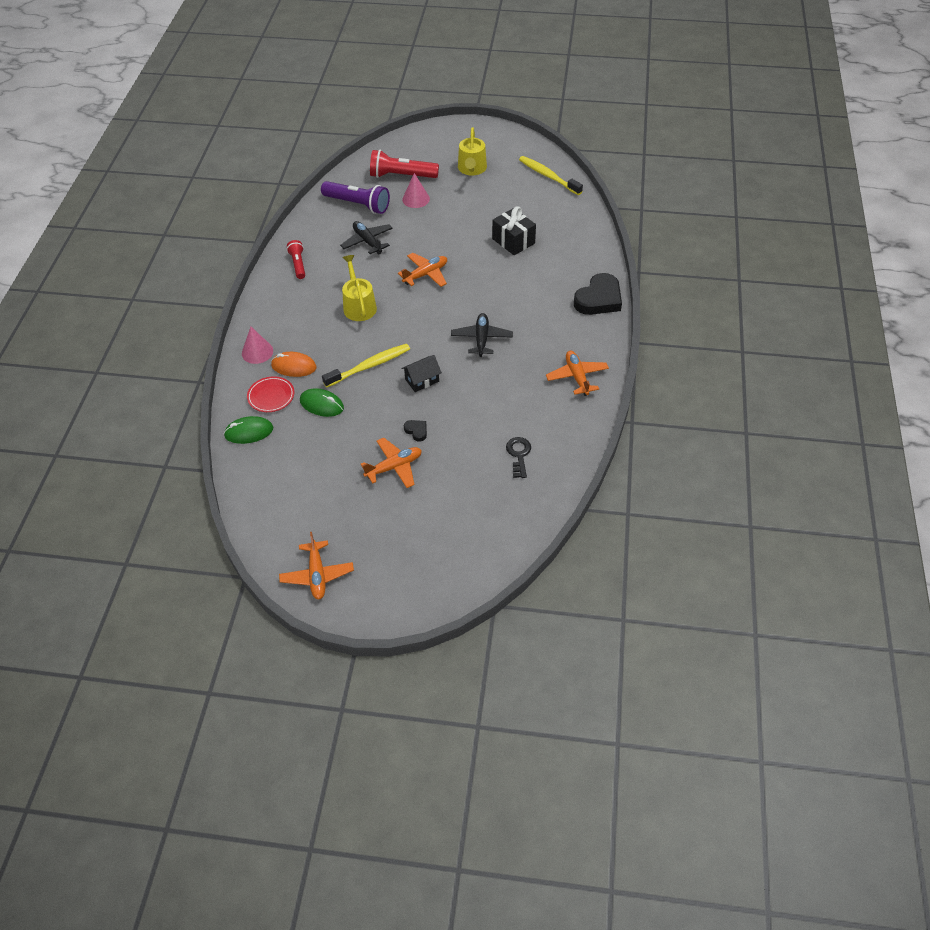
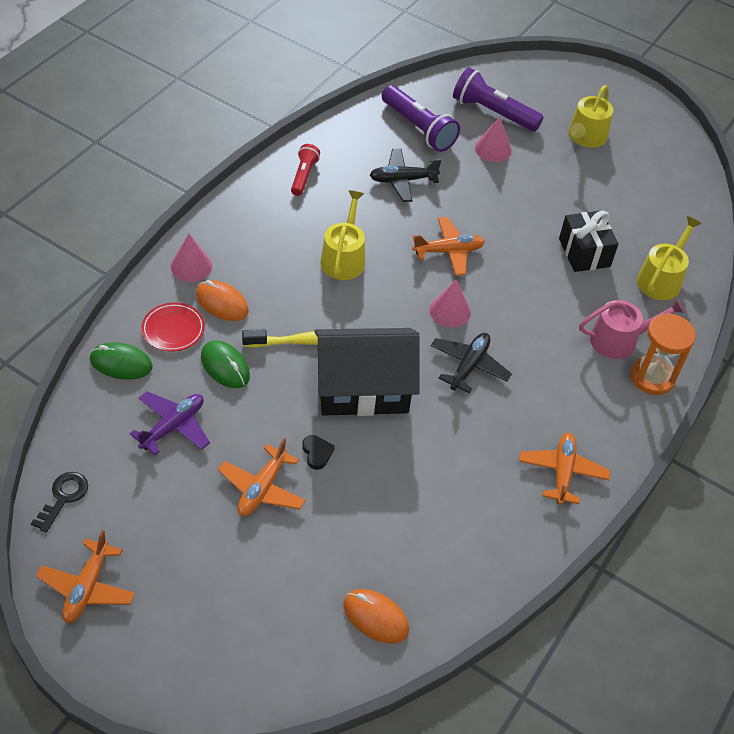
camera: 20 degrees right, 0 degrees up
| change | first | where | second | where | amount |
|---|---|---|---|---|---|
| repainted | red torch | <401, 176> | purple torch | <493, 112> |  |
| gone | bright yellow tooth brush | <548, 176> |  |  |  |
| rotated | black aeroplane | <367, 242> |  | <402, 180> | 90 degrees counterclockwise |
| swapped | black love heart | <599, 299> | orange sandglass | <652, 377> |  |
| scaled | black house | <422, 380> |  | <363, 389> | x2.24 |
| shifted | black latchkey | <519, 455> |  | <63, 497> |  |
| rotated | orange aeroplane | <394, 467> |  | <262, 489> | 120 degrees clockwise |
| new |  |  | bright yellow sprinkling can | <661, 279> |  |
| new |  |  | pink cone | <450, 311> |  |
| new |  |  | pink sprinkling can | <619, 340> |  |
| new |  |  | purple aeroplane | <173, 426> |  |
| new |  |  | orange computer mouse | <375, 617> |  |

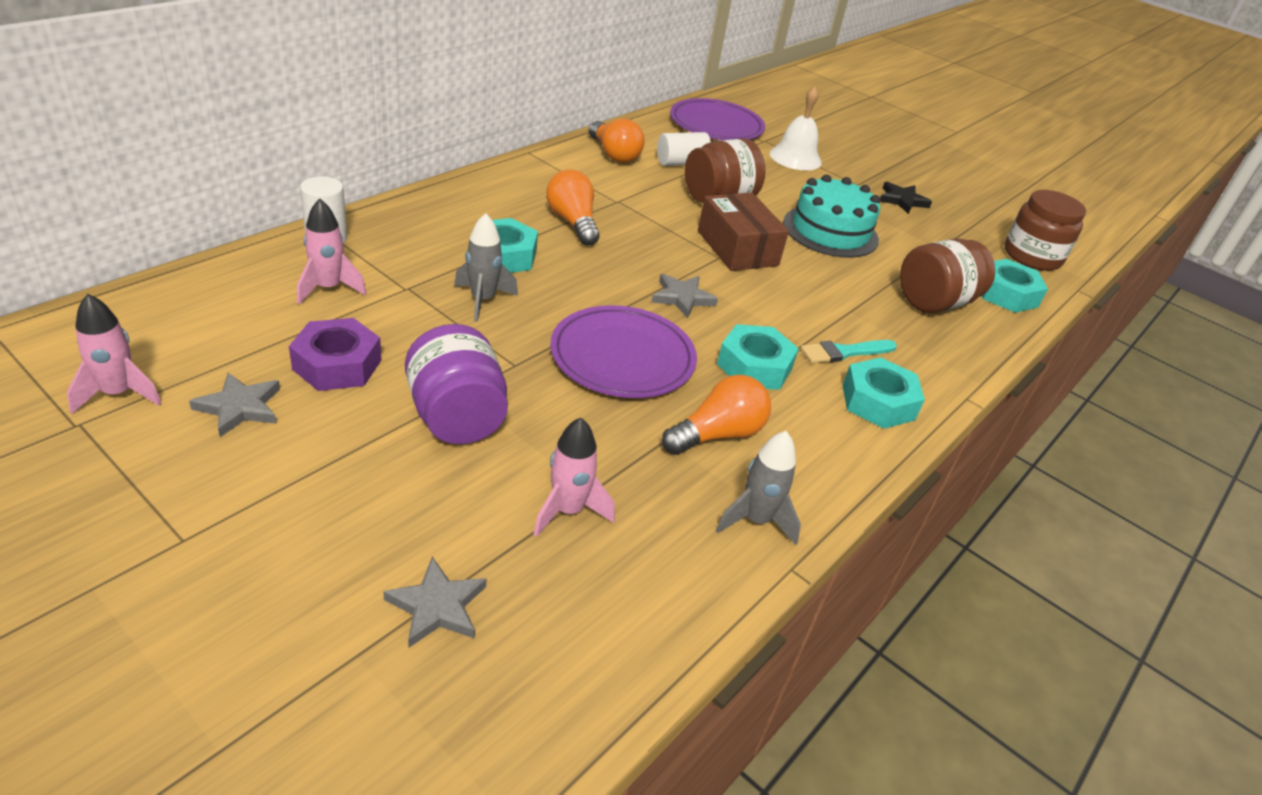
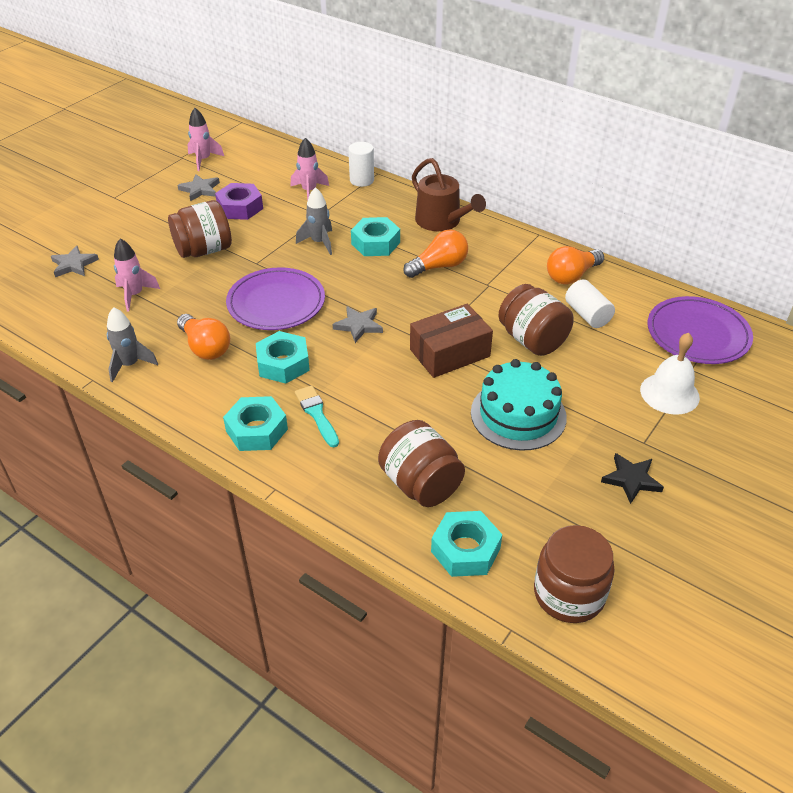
camera: 90 degrees right, 5 degrees up
| change | first | where | second | where | amount |
|---|---|---|---|---|---|
| repainted | purple jar | <457, 417> | dark brown jar | <204, 250> |  |
| new |  |  | dark brown sprinkling can | <441, 221> |  |

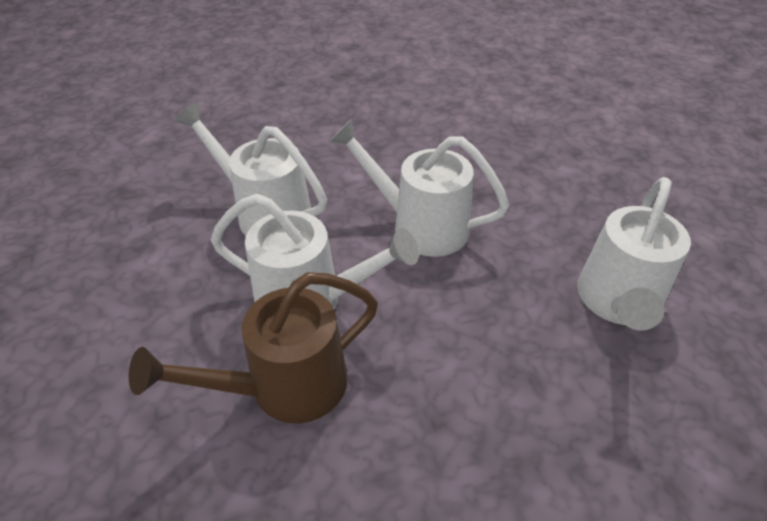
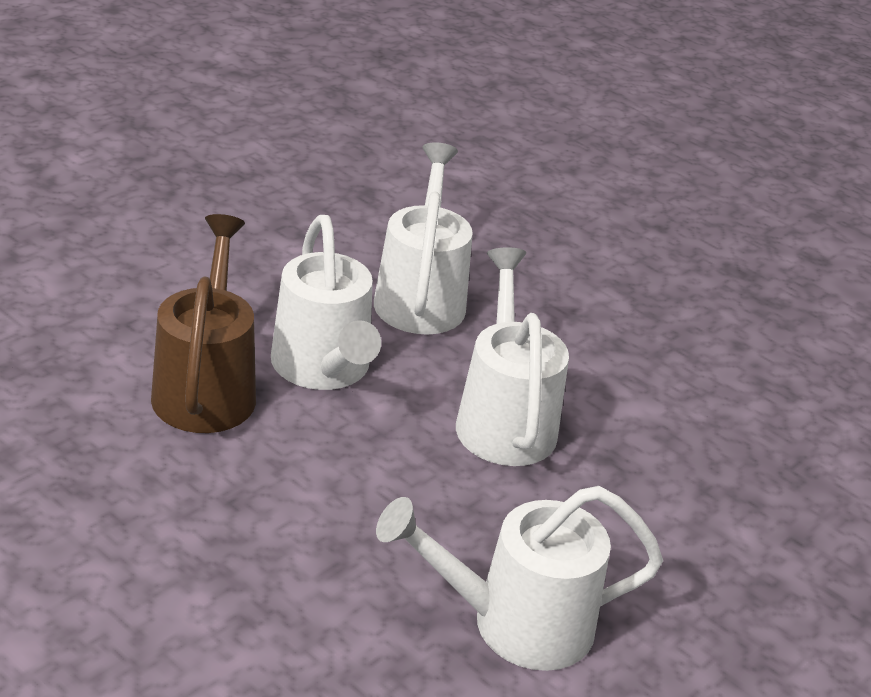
camera: 55 degrees right, 10 degrees down
| change | first | where | second | where | amount |
|---|---|---|---|---|---|
| rotated | dark brown sprinkling can | <284, 387> |  | <206, 386> | 60 degrees clockwise |

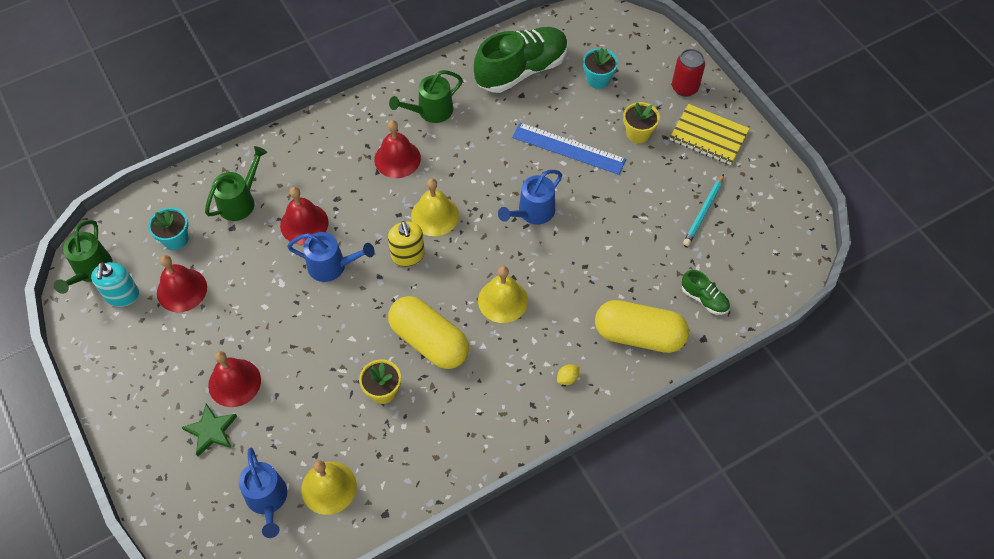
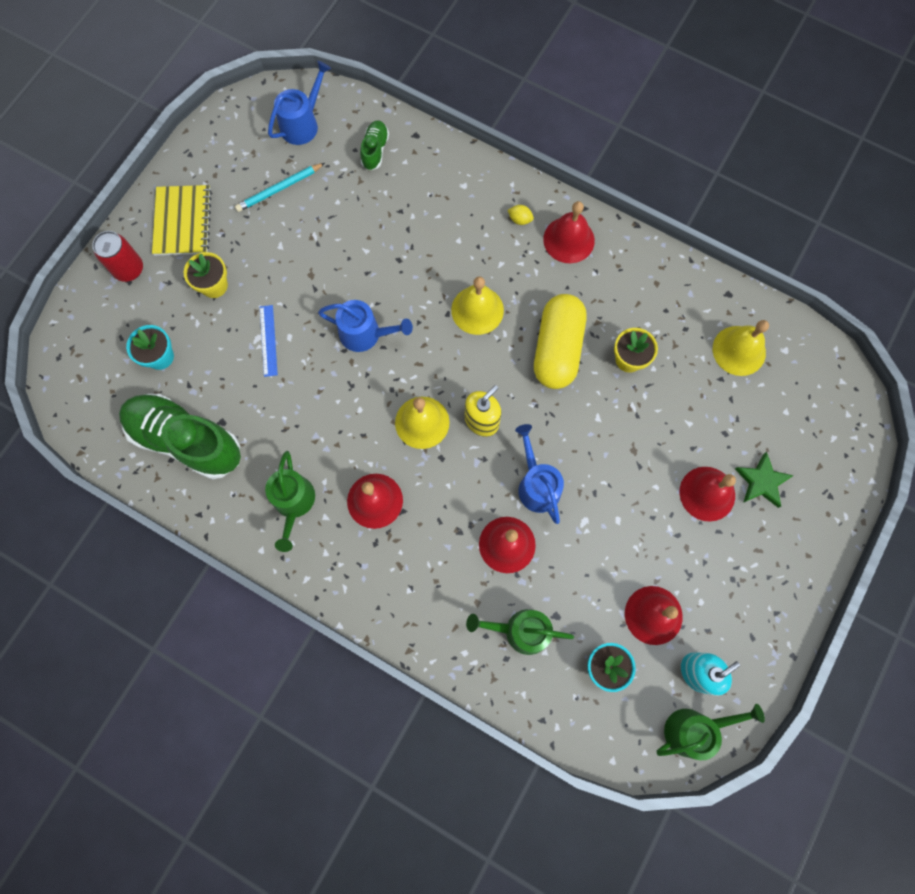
camera: 120 degrees left, 15 degrees up
| change | first | where | second | where | amount |
|---|---|---|---|---|---|
| rotated | emerald sprinkling can | <431, 111> |  | <294, 503> | 60 degrees clockwise |
| scaled | cobalt measuring stick | <568, 148> |  | <268, 340> | x0.57 |
| rotated | teal pencil | <703, 212> |  | <279, 189> | 150 degrees clockwise |
| gone | bright yellow pill shape | <639, 335> |  |  |  |
| shifted | cobalt sprinkling can | <268, 500> |  | <303, 124> |  |
| new |  |  | red school bell | <569, 240> |  |

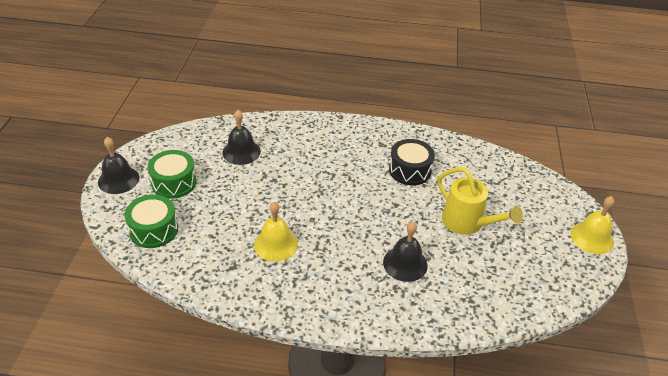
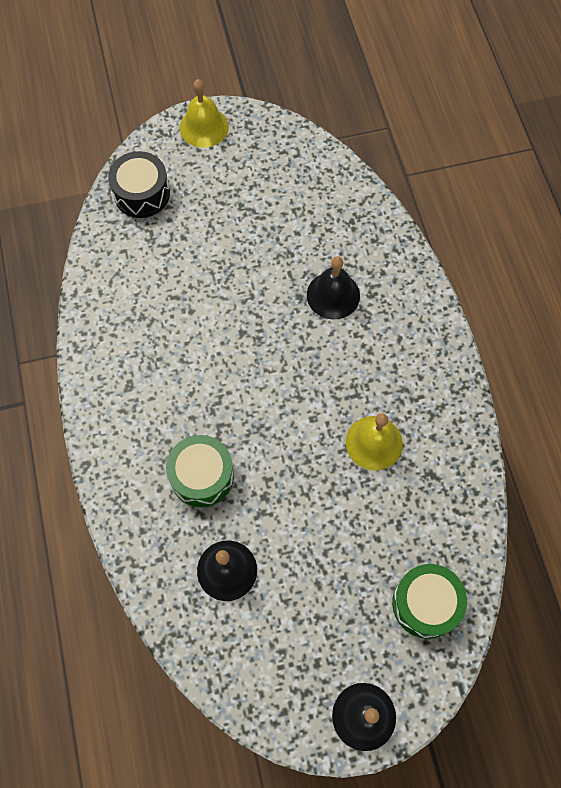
camera: 110 degrees left, 25 degrees up
| change | first | where | second | where | amount |
|---|---|---|---|---|---|
| shifted | black snare drum | <410, 170> |  | <142, 193> |  |
| shifted | emerald snare drum | <174, 182> |  | <202, 476> |  |
| gone | bright yellow sprinkling can | <467, 223> |  |  |  |

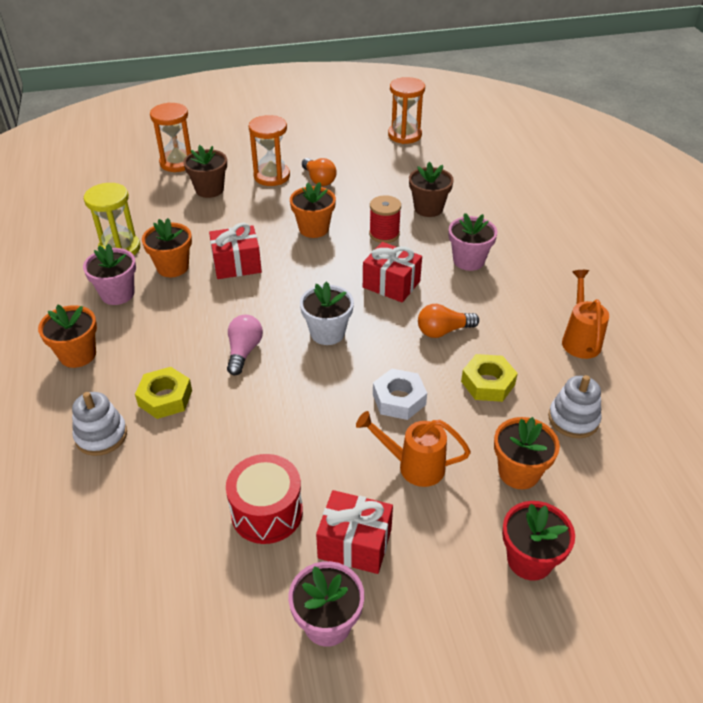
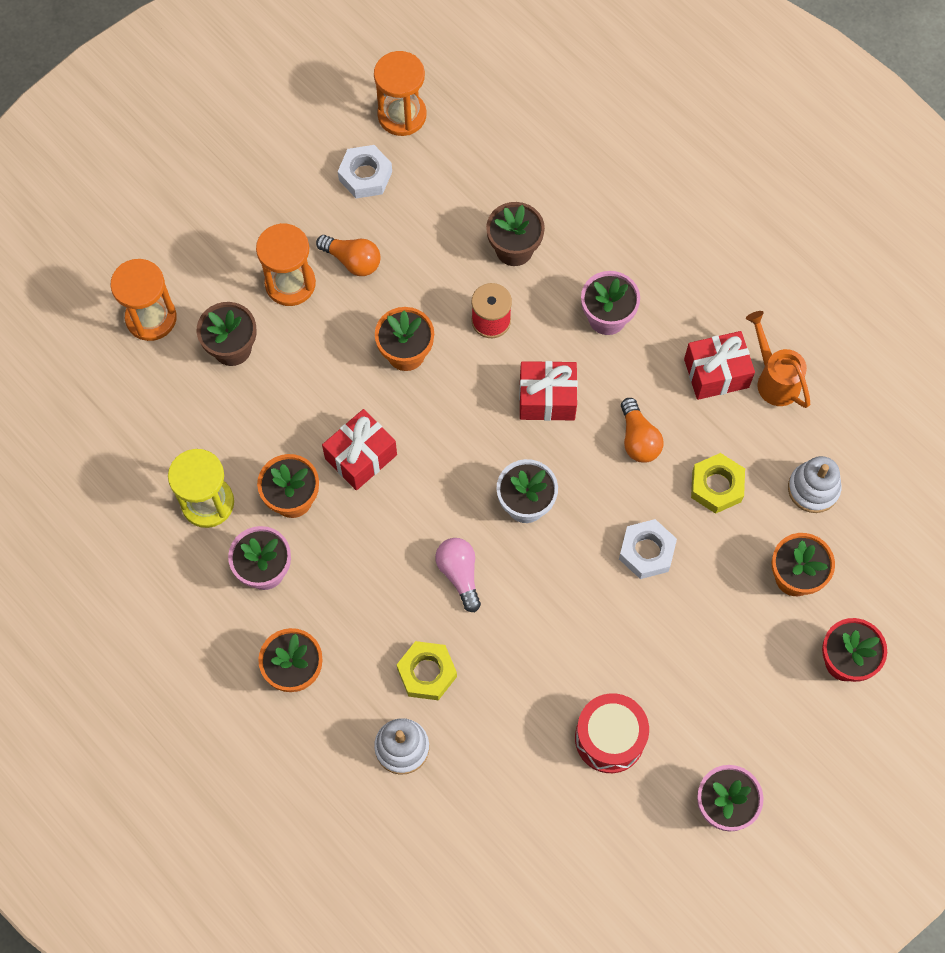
camera: 30 degrees left, 25 degrees up
| change | first | where | second | where | amount |
|---|---|---|---|---|---|
| rotated | orange light bulb | <443, 331> |  | <638, 439> | 60 degrees counterclockwise |
| gone | orange sprinkling can | <413, 466> |  |  |  |
| shifted | red present | <355, 543> |  | <716, 373> |  |
| new |  |  | white hexagon nut | <365, 176> |  |

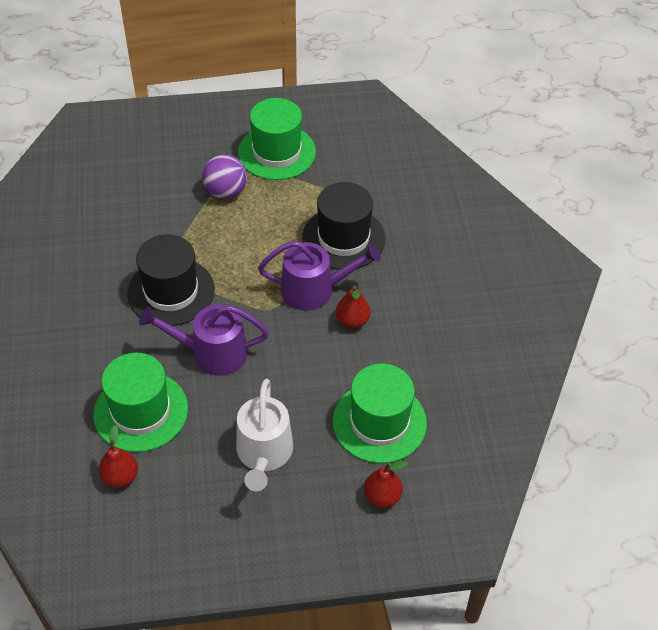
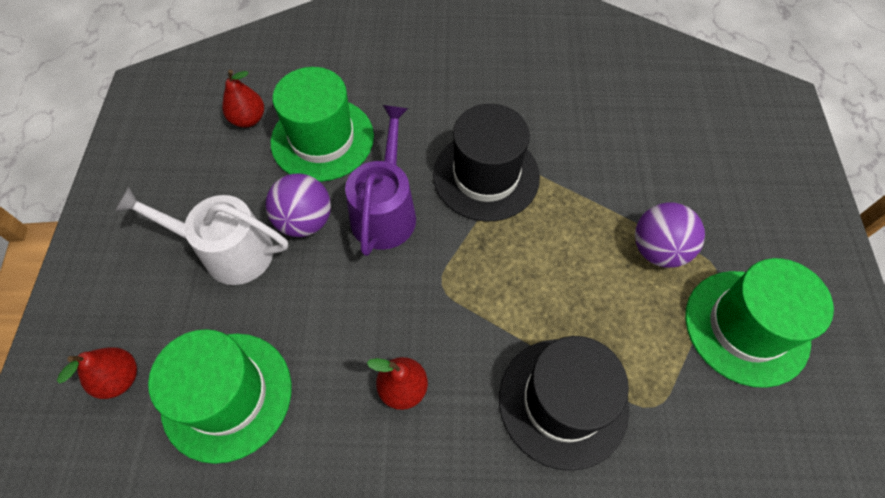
camera: 100 degrees right, 10 degrees up
| change | first | where | second | where | amount |
|---|---|---|---|---|---|
| gone | purple sprinkling can | <314, 290> |  |  |  |
| new |  |  | purple play ball | <305, 221> |  |

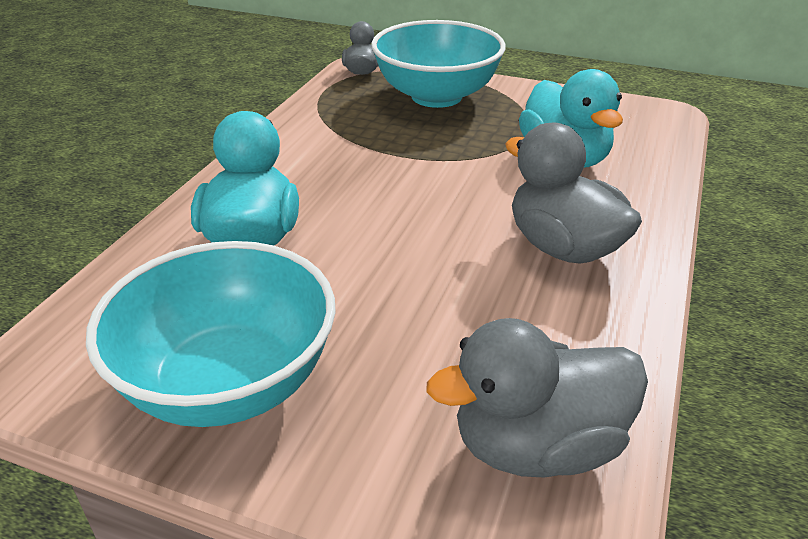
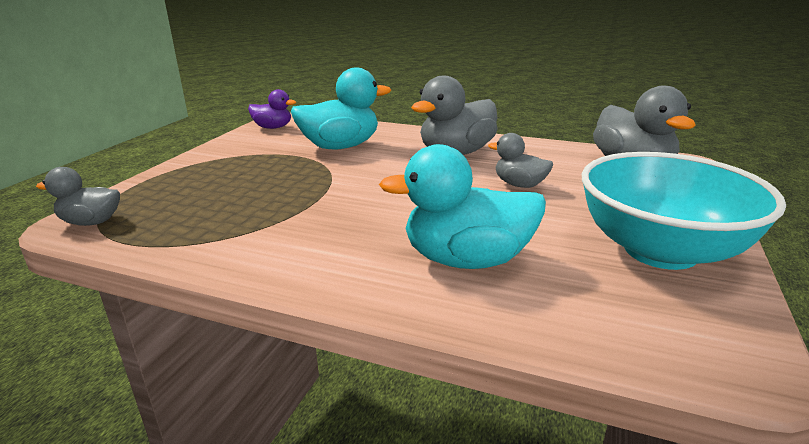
camera: 90 degrees left, 10 degrees down
| change | first | where | second | where | amount |
|---|---|---|---|---|---|
| gone | teal bowl | <436, 96> |  |  |  |
| new |  |  | purple toy duck | <273, 127> |  |
| new |  |  | grey toy duck | <519, 185> |  |

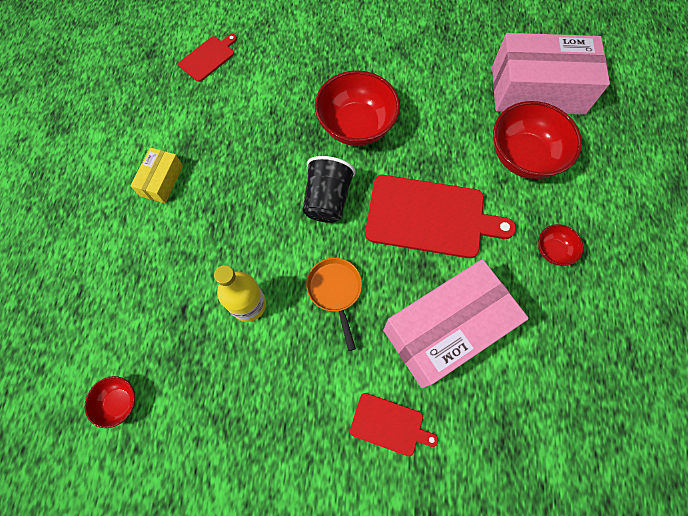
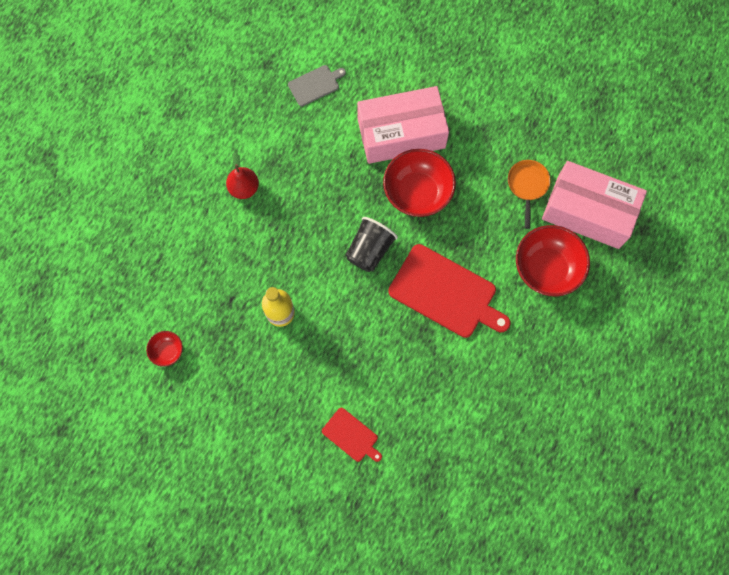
camera: 20 degrees right, 5 degrees up
| change | first | where | second | where | amount |
|---|---|---|---|---|---|
| repainted | red chopping board | <208, 58> | grey chopping board | <315, 85> |  |
| swapped | bright yellow parcel | <161, 181> | red toy pear | <244, 188> |  |
| gone | red bowl | <553, 250> |  |  |  |
| shifted | orange pan | <335, 291> |  | <527, 186> |  |
| shifted | pink parcel | <446, 329> |  | <401, 133> |  |

